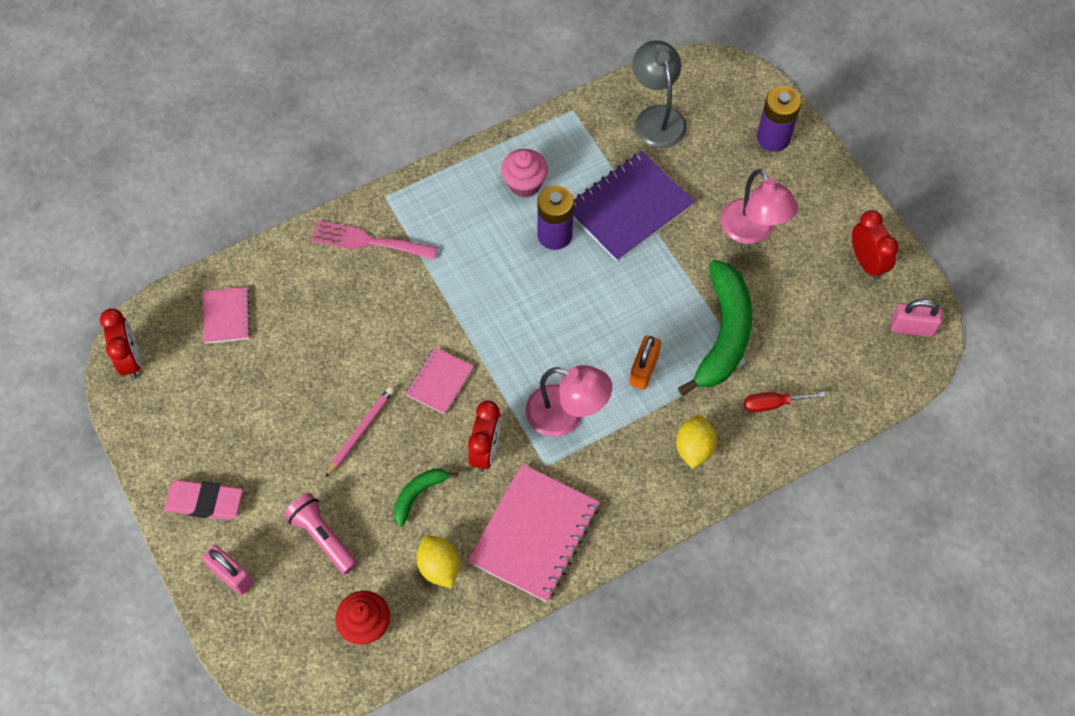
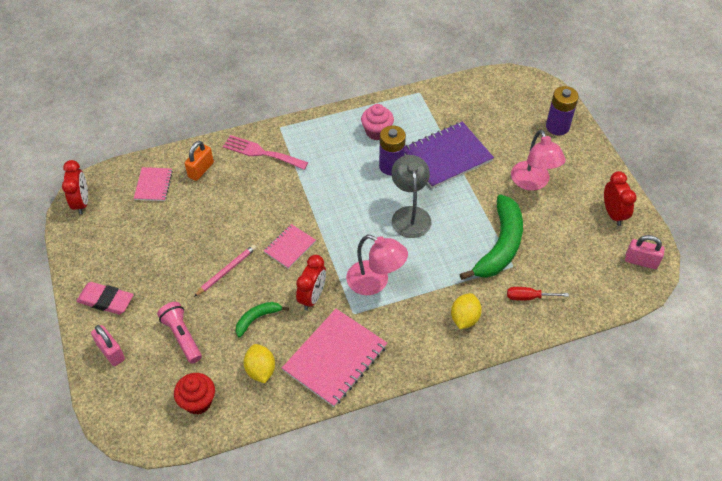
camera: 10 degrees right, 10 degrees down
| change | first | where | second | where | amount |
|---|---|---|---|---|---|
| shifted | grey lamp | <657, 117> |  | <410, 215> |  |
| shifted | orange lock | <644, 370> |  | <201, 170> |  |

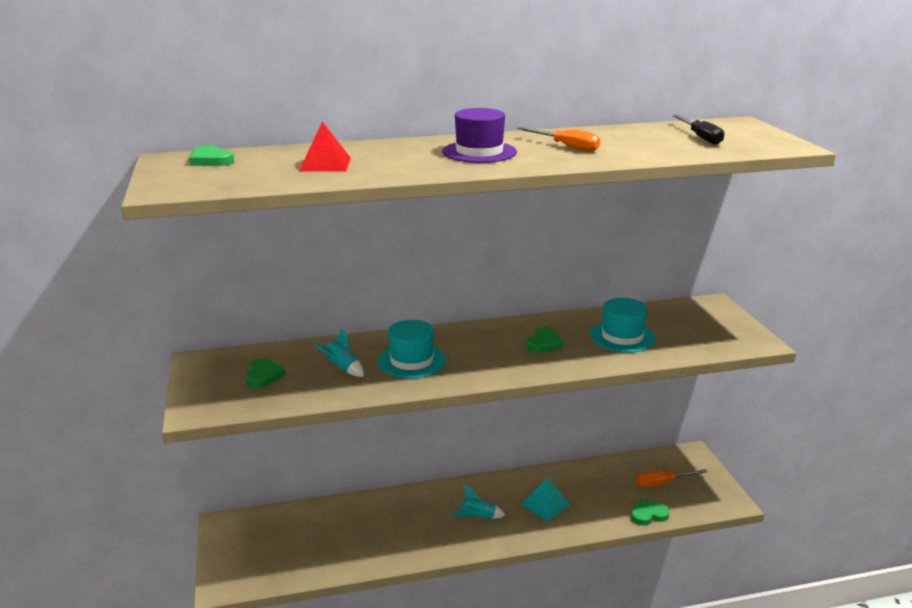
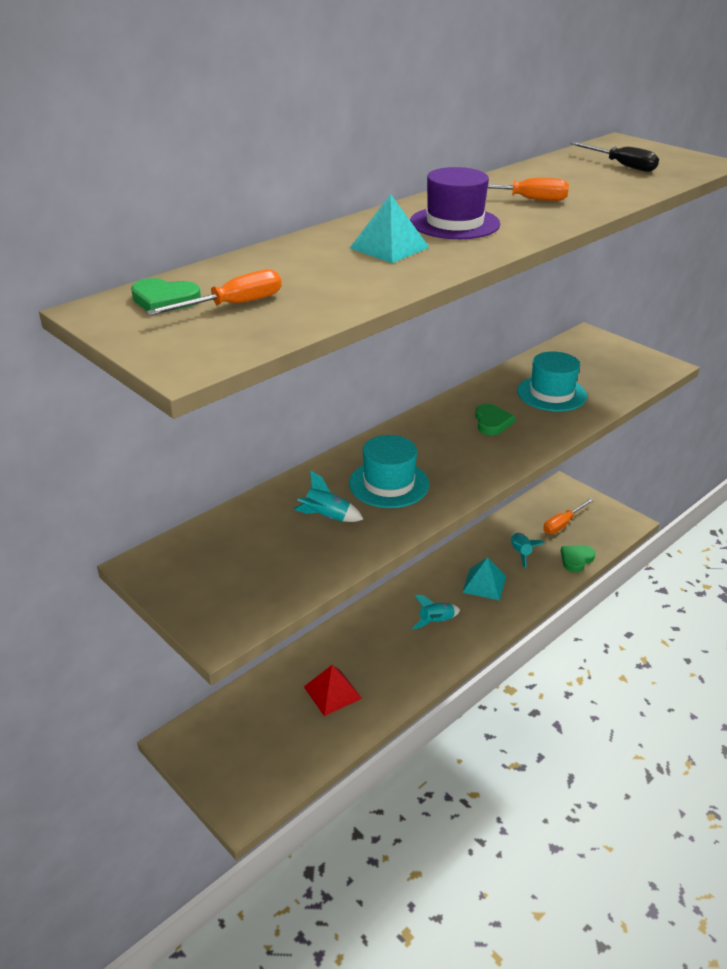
camera: 30 degrees left, 10 degrees up
| change | first | where | second | where | amount |
|---|---|---|---|---|---|
| shifted | red pyramid shape | <325, 164> |  | <332, 692> |  |
| gone | emerald love heart | <263, 375> |  |  |  |
| new |  |  | teal pyramid shape | <389, 247> |  |
| new |  |  | orange screwdriver | <233, 305> |  |
| new |  |  | teal rocket | <521, 553> |  |

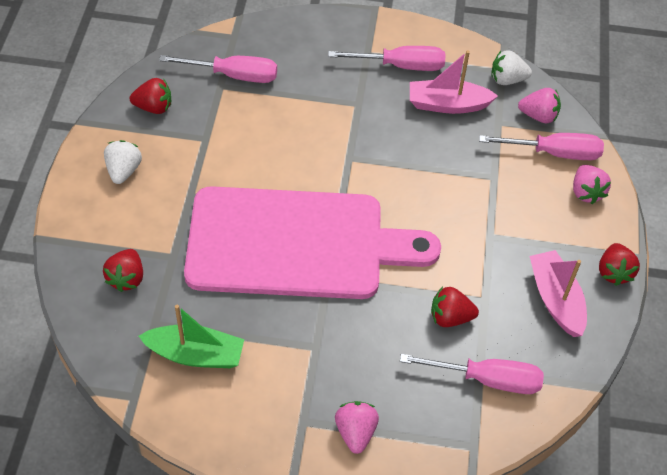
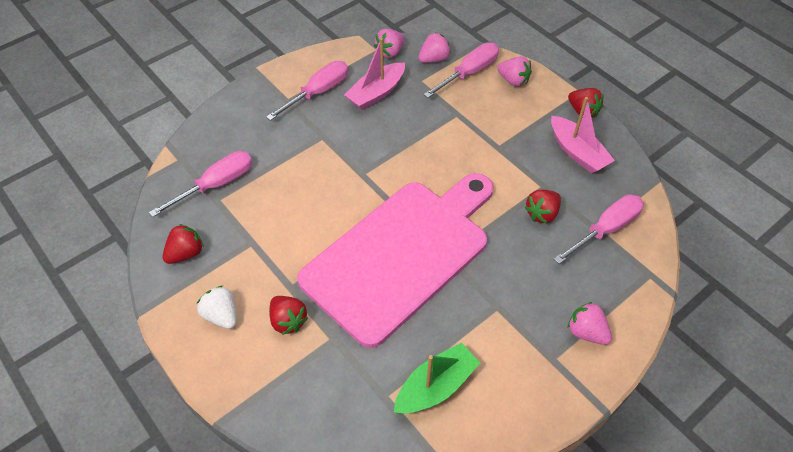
camera: 45 degrees left, 0 degrees up
| change | first | where | second | where | amount |
|---|---|---|---|---|---|
| repainted | white berry | <507, 79> | pink berry | <390, 52> |  |
| shifted | red berry | <127, 278> |  | <288, 321> |  |
| rotated | pink boat | <556, 299> |  | <577, 152> | 150 degrees counterclockwise |

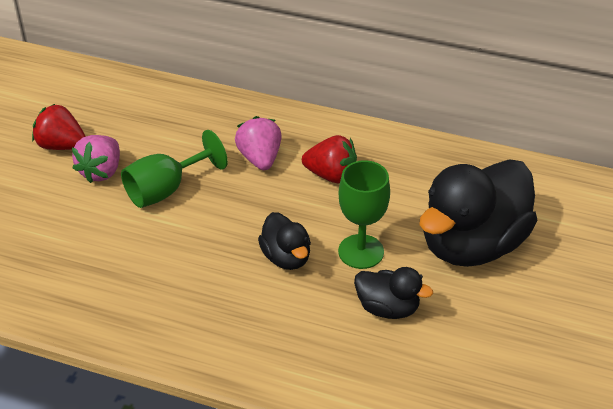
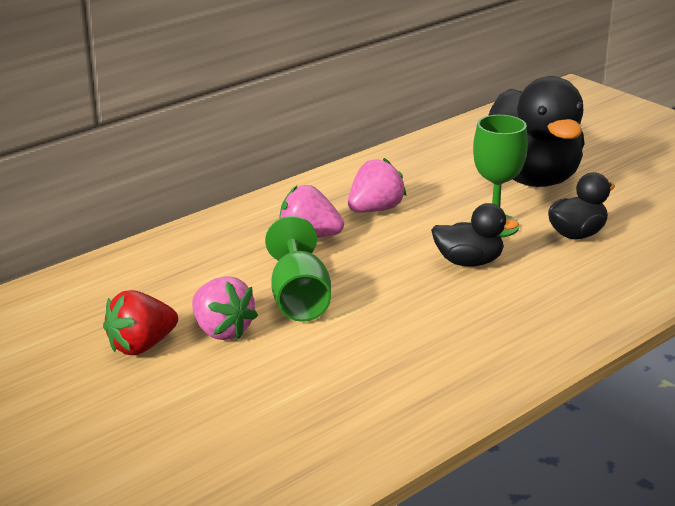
camera: 60 degrees left, 15 degrees down
| change | first | where | second | where | amount |
|---|---|---|---|---|---|
| repainted | red berry | <331, 175> | pink berry | <375, 210> |  |

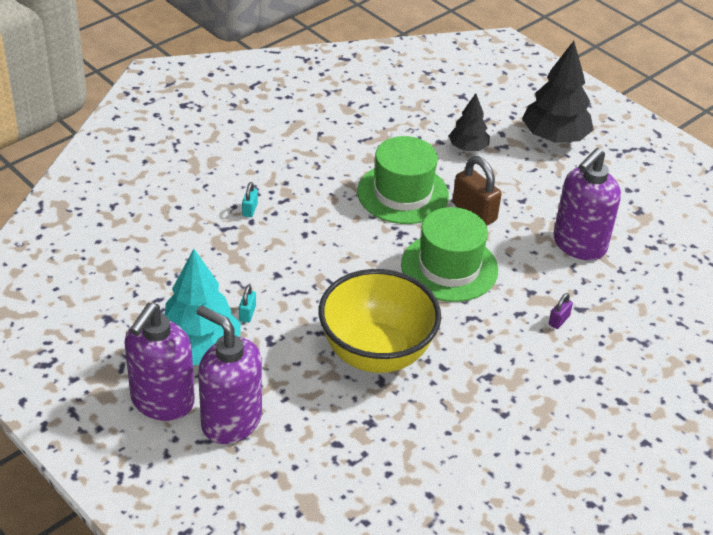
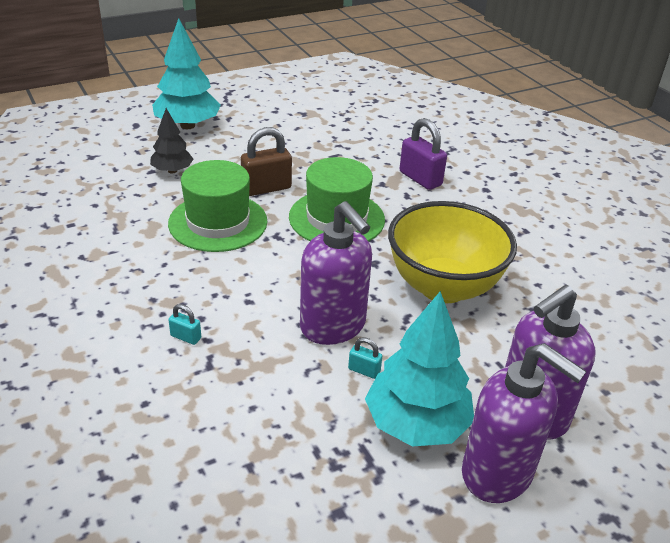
camera: 75 degrees left, 5 degrees down
| change | first | where | second | where | amount |
|---|---|---|---|---|---|
| repainted | black tree | <554, 137> | teal tree | <187, 125> |  |
| shifted | purple soap pump | <579, 245> |  | <333, 326> |  |
| scaled | purple lock | <559, 320> |  | <420, 179> | x2.03 |

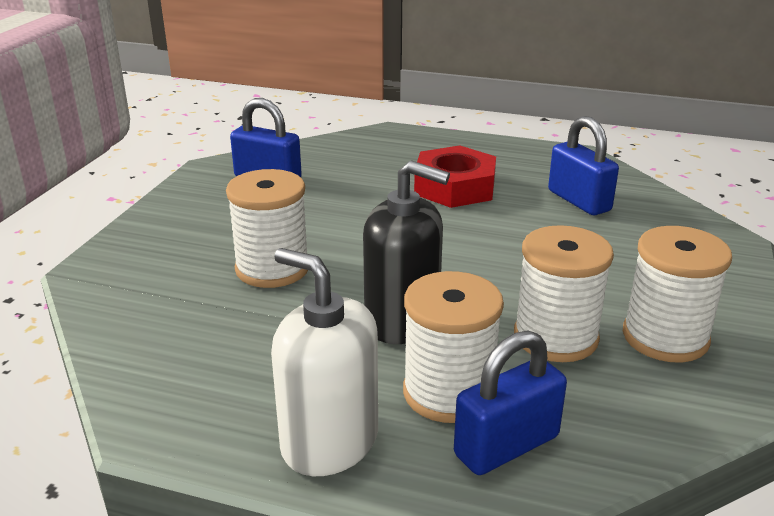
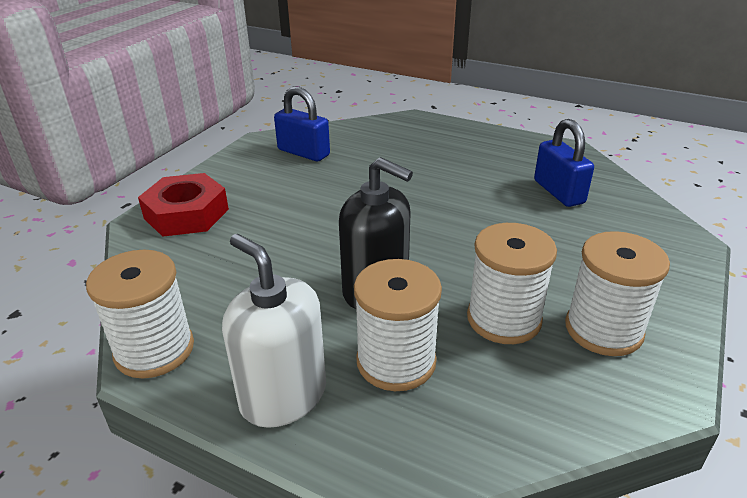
camera: 10 degrees right, 5 degrees up
| change | first | where | second | where | amount |
|---|---|---|---|---|---|
| shifted | red hexagon nut | <455, 187> |  | <186, 214> |  |
| shifted | white spool | <272, 268> |  | <154, 350> |  |
| gone | cobalt lock | <506, 445> |  |  |  |

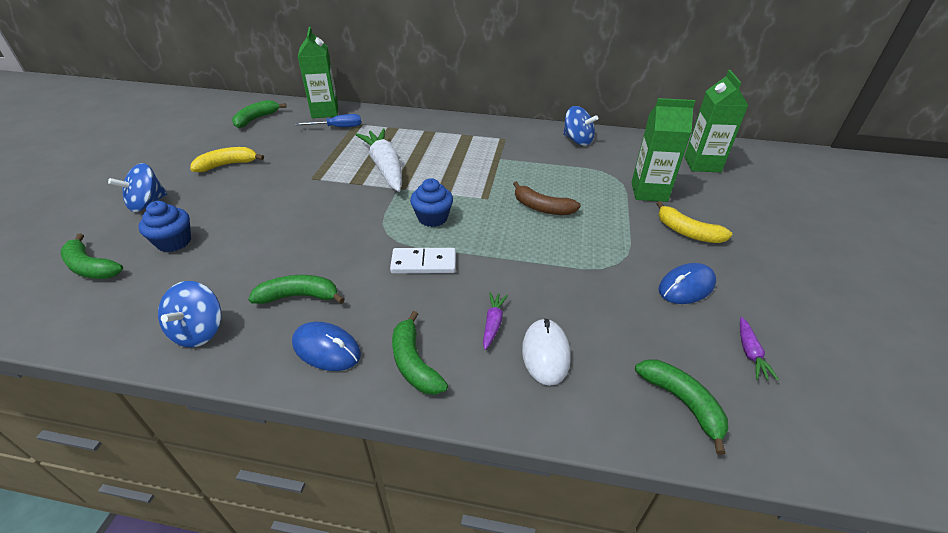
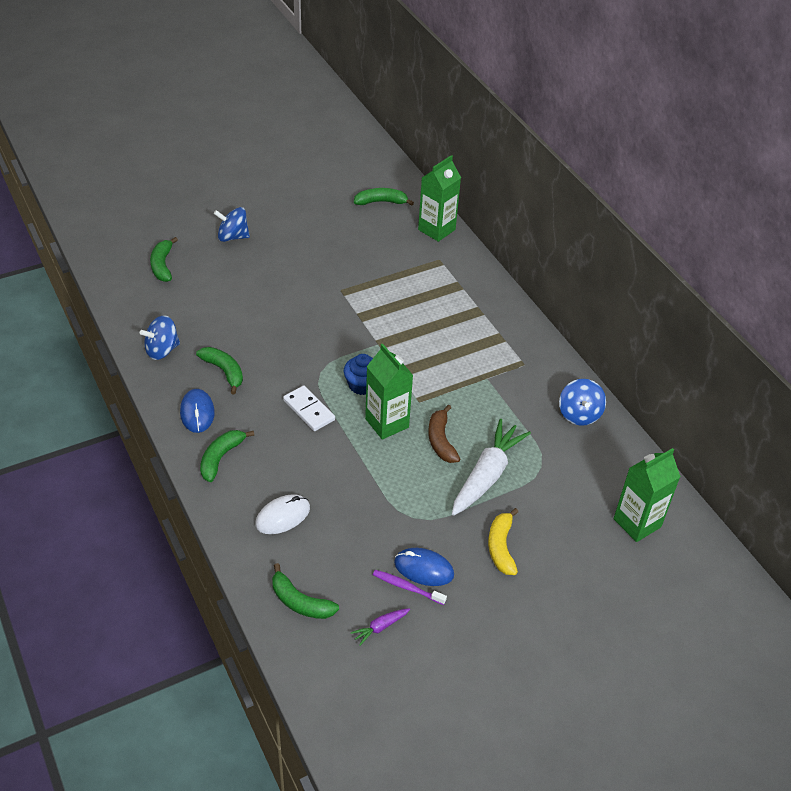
camera: 50 degrees right, 5 degrees up
| change | first | where | second | where | amount |
|---|---|---|---|---|---|
| shifted | emerald milk carton | <649, 192> |  | <387, 423> |  |
| gone | cobalt screwdriver | <338, 127> |  |  |  |
| shifted | white carrot | <385, 167> |  | <487, 475> |  |
| gone | bright yellow toy banana | <227, 165> |  |  |  |
| gone | cobalt fairy cake | <174, 242> |  |  |  |
| gone | purple carrot | <493, 323> |  |  |  |
| rotated | emerald toy banana | <682, 402> |  | <300, 602> | 105 degrees clockwise |
| new |  |  | purple tooth brush | <407, 587> |  |

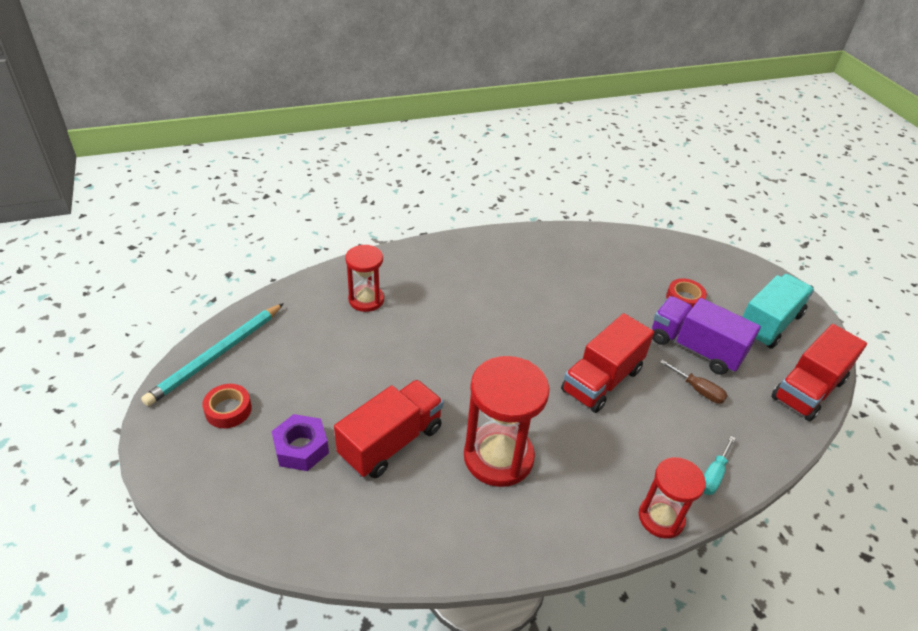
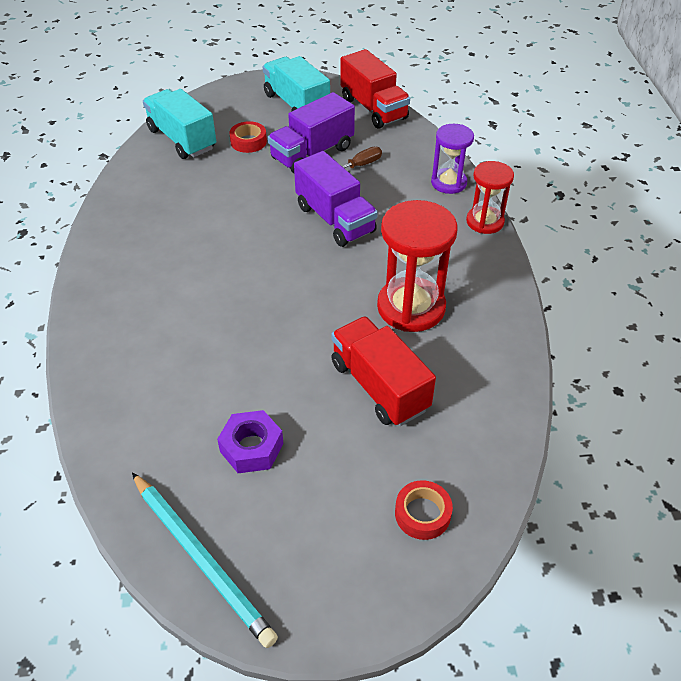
camera: 75 degrees left, 5 degrees up
| change | first | where | second | where | amount |
|---|---|---|---|---|---|
| gone | red sandglass | <366, 300> |  |  |  |
| repainted | red truck | <602, 380> | purple truck | <335, 219> |  |
| shifted | red roll of tape | <228, 410> |  | <422, 514> |  |
| shifted | purple hexagon nut | <301, 448> |  | <251, 447> |  |
| swapped | teal screwdriver | <713, 475> | purple sandglass | <448, 183> |  |
| new |  |  | teal truck | <182, 139> |  |

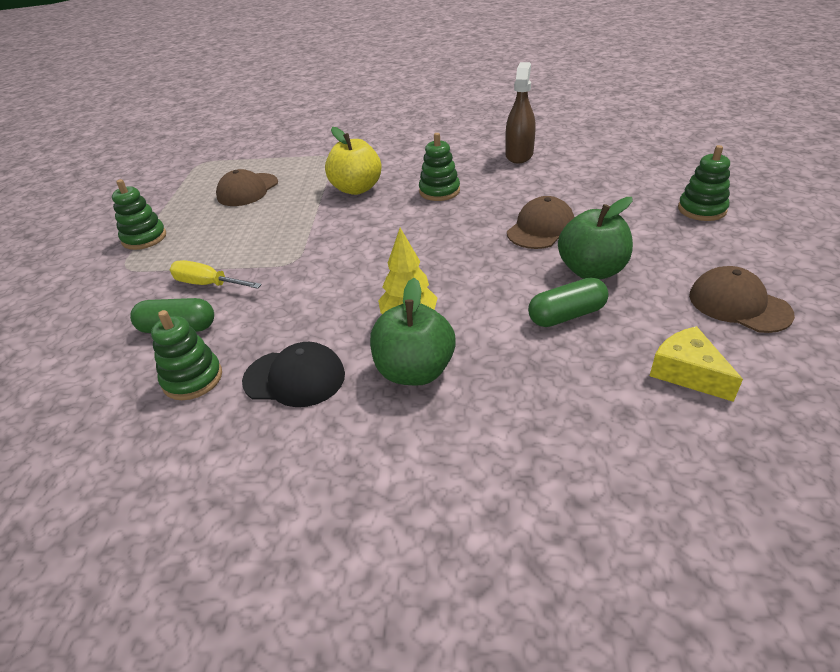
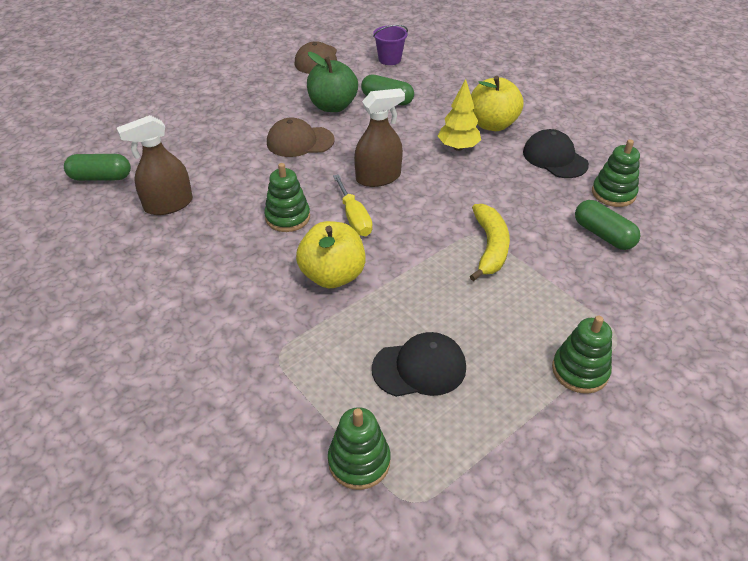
camera: 135 degrees left, 5 degrees up
| change | first | where | second | where | amount |
|---|---|---|---|---|---|
| shifted | emerald stacking rings | <701, 209> |  | <359, 461> |  |
| repainted | dark brown baseball cap | <247, 190> | black baseball cap | <419, 368> |  |
| shifted | bright yellow screwdriver | <208, 284> |  | <354, 217> |  |
| repainted | emerald toy apple | <414, 371> | bright yellow toy apple | <492, 124> |  |
| swapped | bright yellow piece of cheese | <687, 373> | purple sand bucket | <389, 59> |  |
| new |  |  | dark brown spray cleaner | <378, 177> |  |
| new |  |  | emerald pill shape | <101, 177> |  |
| new |  |  | bright yellow toy banana | <490, 247> |  |

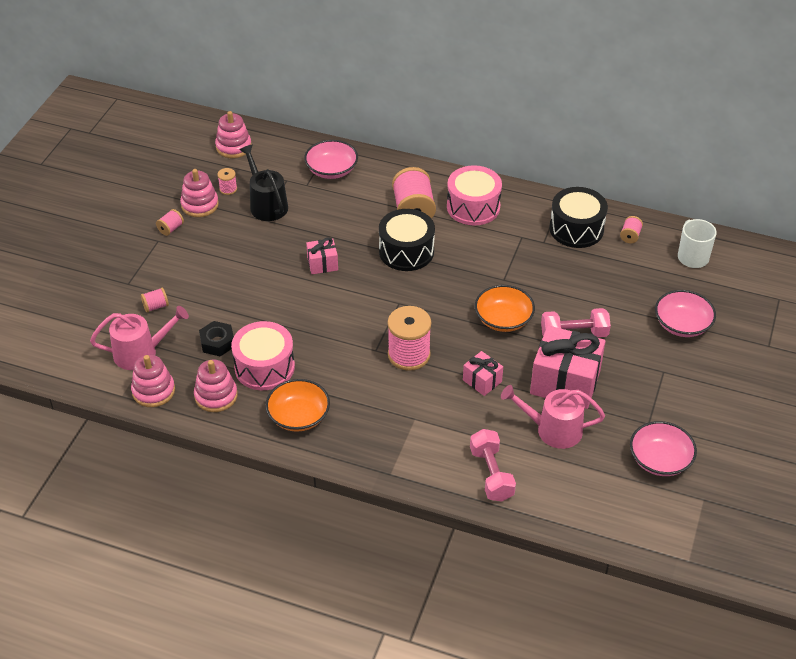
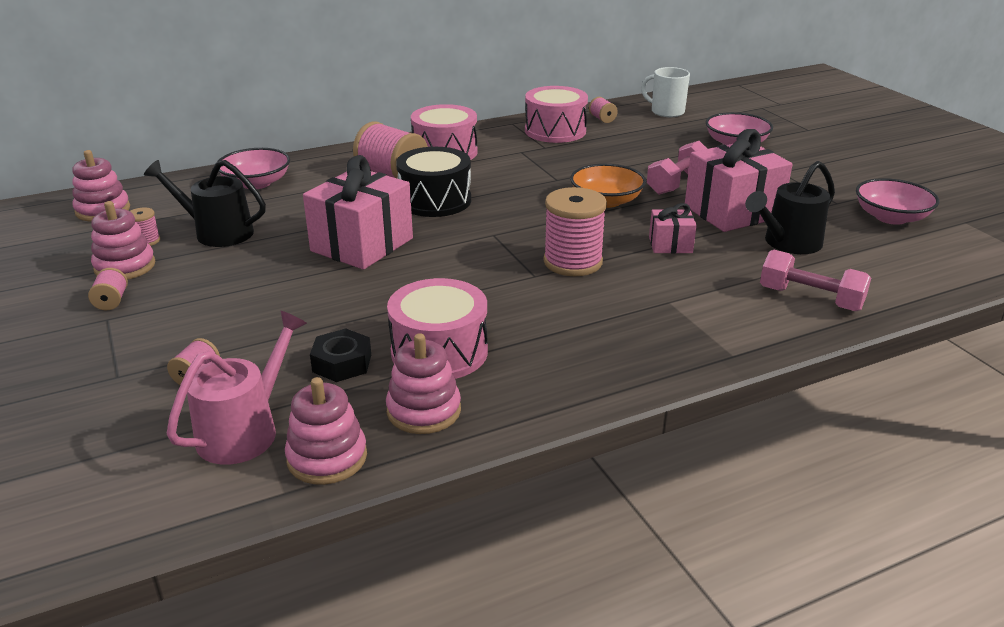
camera: 45 degrees left, 15 degrees down
| change | first | where | second | where | amount |
|---|---|---|---|---|---|
| repainted | black snare drum | <576, 229> | pink snare drum | <555, 131> |  |
| scaled | pink present | <322, 264> |  | <362, 245> | x2.00 |
| gone | orange bowl | <298, 416> |  |  |  |
| repainted | pink sprinkling can | <553, 430> | black sprinkling can | <788, 243> |  |

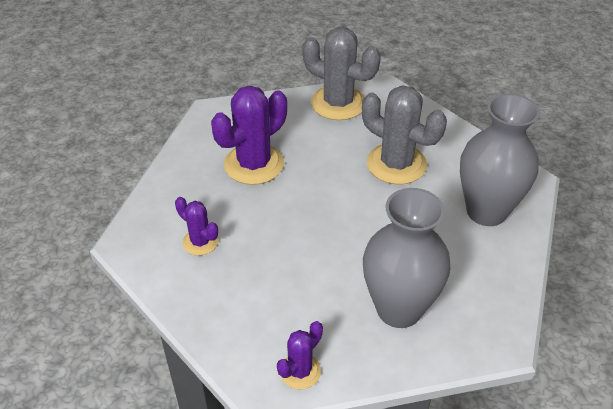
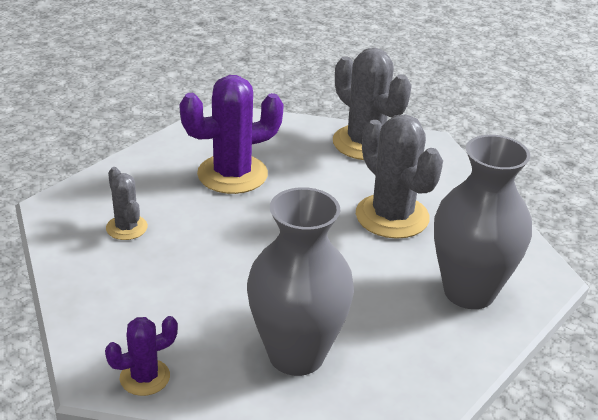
camera: 20 degrees right, 10 degrees down
| change | first | where | second | where | amount |
|---|---|---|---|---|---|
| repainted | purple cactus | <200, 242> | grey cactus | <126, 228> |  |

